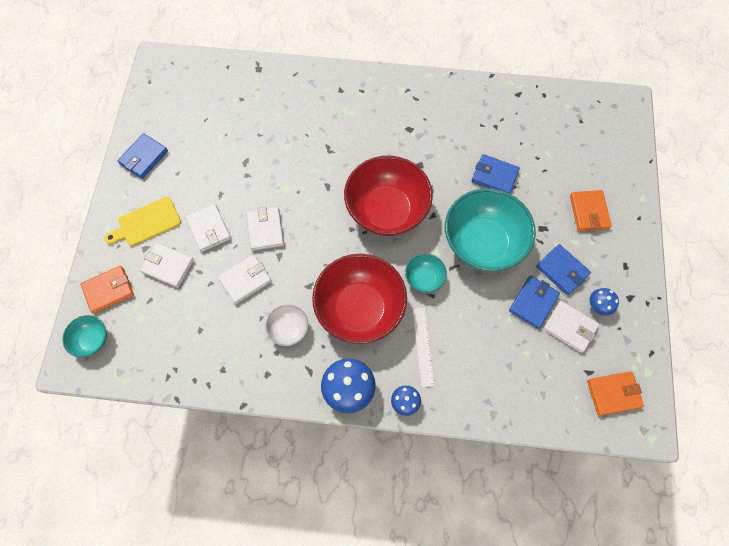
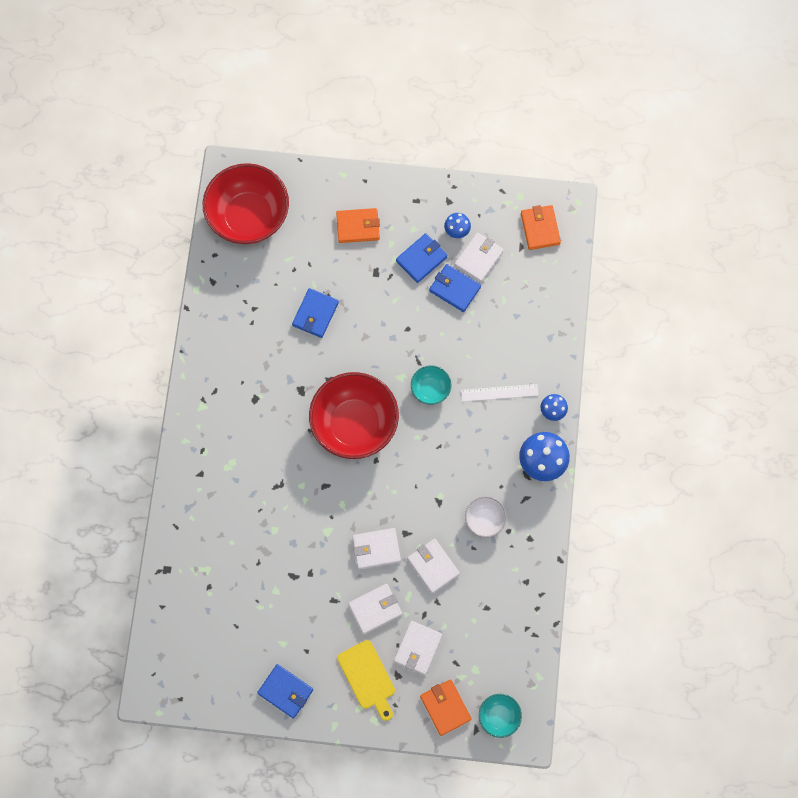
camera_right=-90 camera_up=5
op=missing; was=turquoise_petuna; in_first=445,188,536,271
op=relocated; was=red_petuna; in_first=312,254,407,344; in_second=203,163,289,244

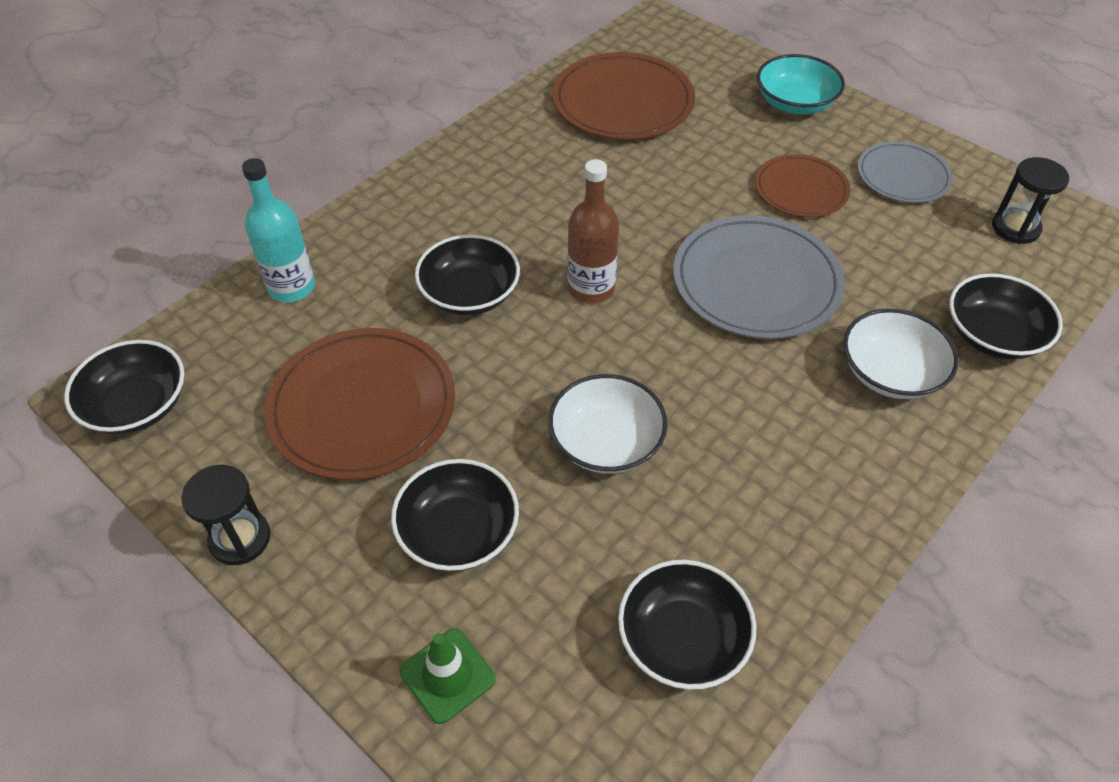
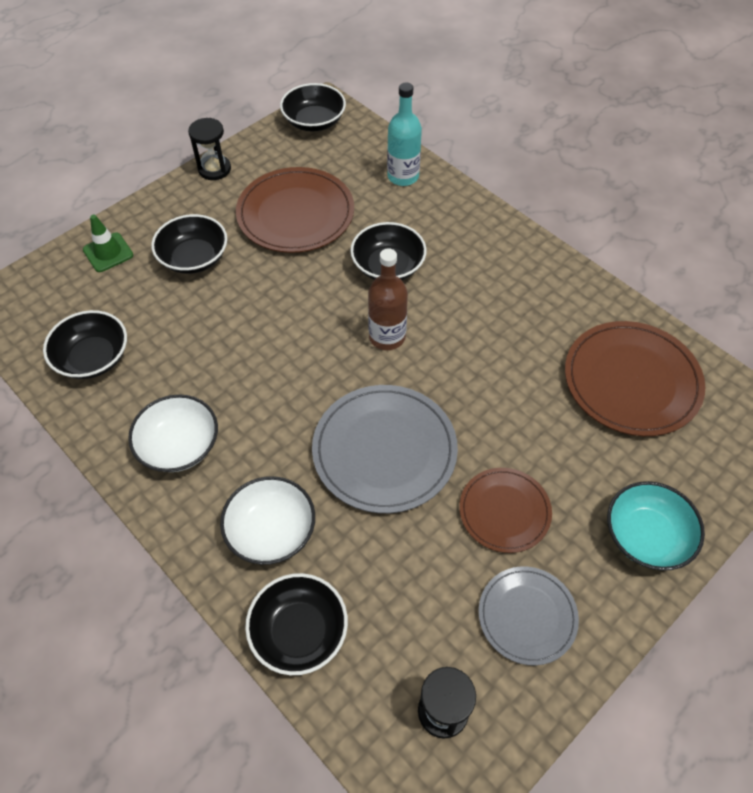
camera_right=95 camera_up=5
op=relocated; was=white_petuna; in_first=548,374,667,474; in_second=128,394,218,472

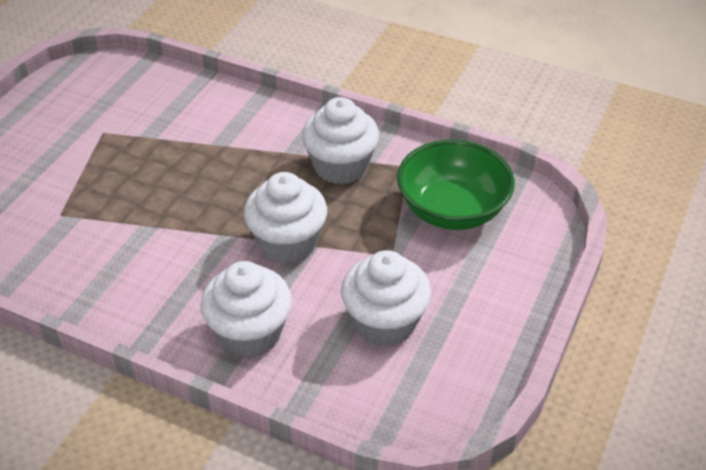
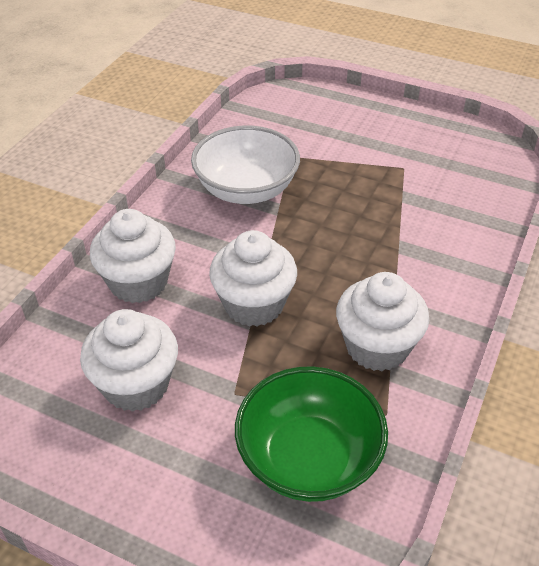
camera_right=90 camera_up=0
op=appeared; now=white_petuna; in_second=191,126,300,204

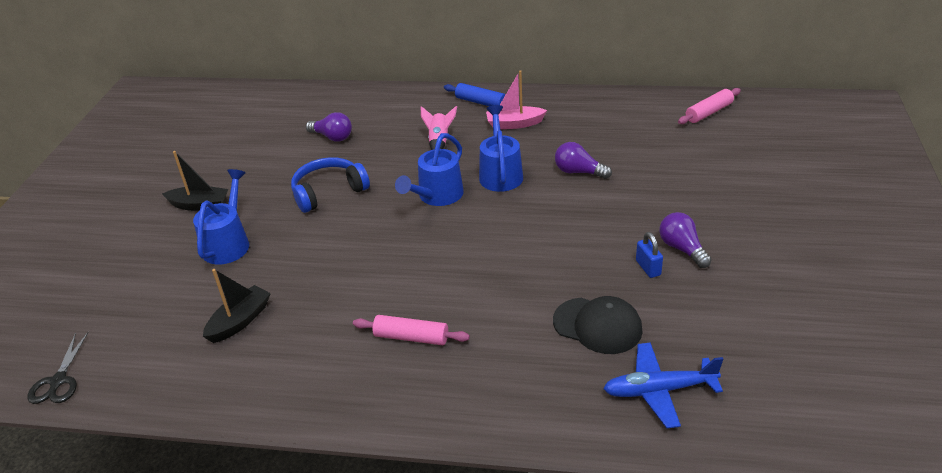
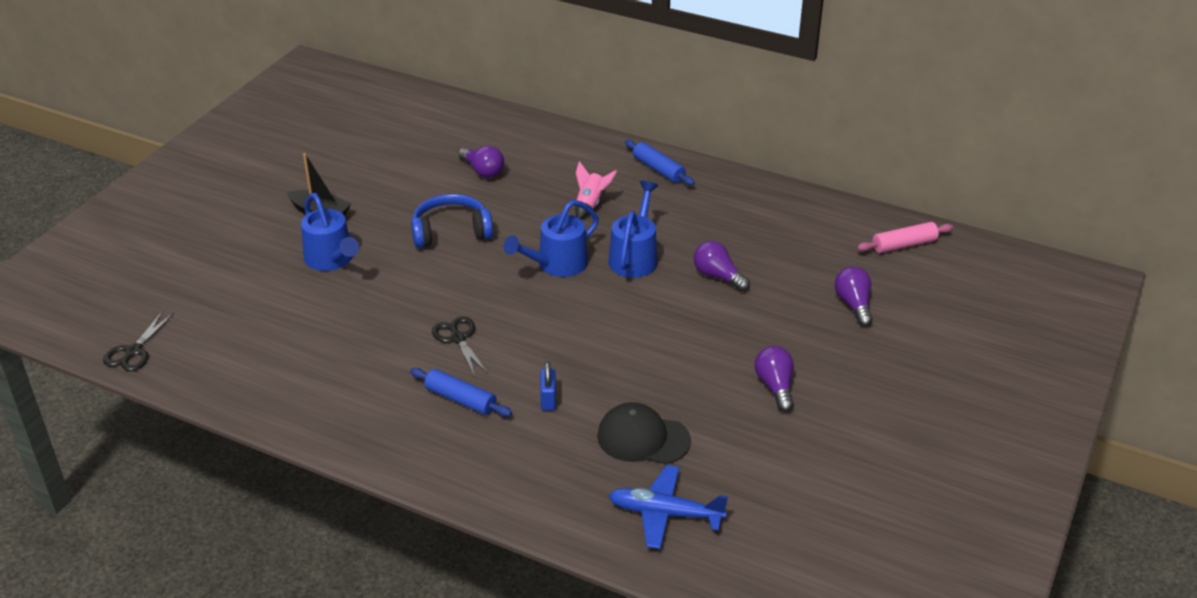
camera_right=15 camera_up=0
op=missing; was=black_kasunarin; in_first=203,269,271,343
op=missing; was=pink_kasunarin; in_first=486,70,547,129
op=appeared; now=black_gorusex; in_second=432,317,488,376
op=appeared; now=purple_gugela; in_second=835,267,873,327
op=relocated; was=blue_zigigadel; in_first=636,232,663,278; in_second=540,361,556,411
op=colour; was=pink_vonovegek; now=blue_vonovegek; in_first=353,315,470,345; in_second=410,368,512,417
op=spun; was=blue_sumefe; in_first=193,169,249,265; in_second=301,193,359,271; clockwise=120
op=spun; was=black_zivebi; in_first=553,296,643,354; in_second=597,402,691,464; clockwise=150

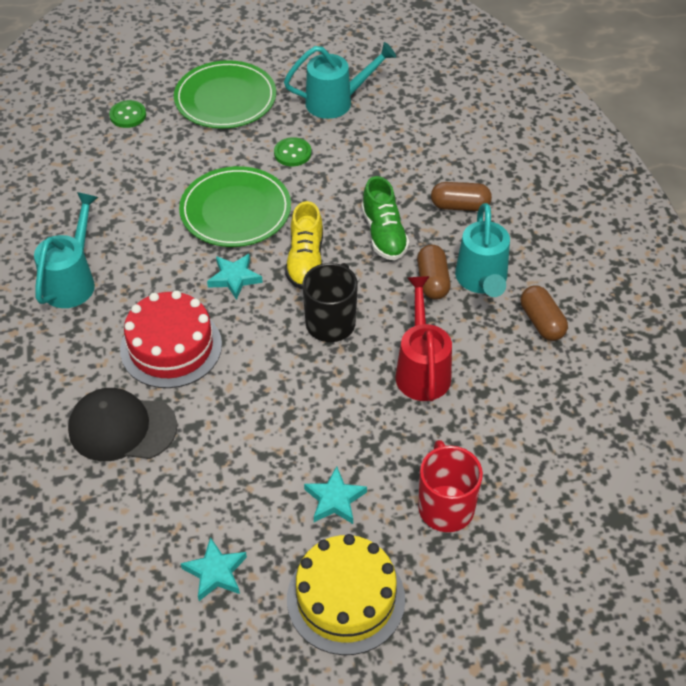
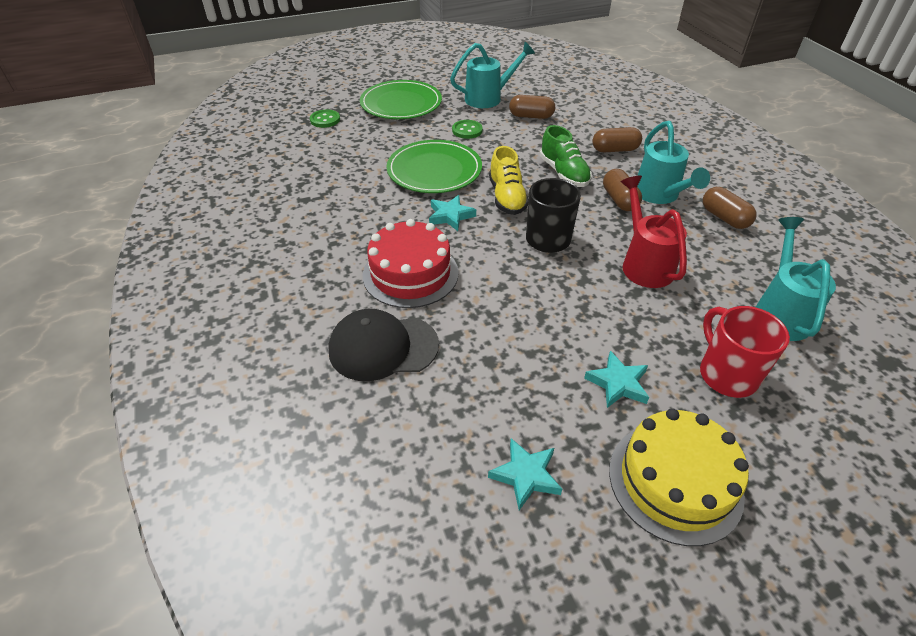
camera_right=-10 camera_up=-5
op=appeared; now=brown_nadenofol; in_second=509,95,555,119
op=relocated; was=turquoise_sumefe; in_first=34,192,98,308; in_second=756,217,836,341

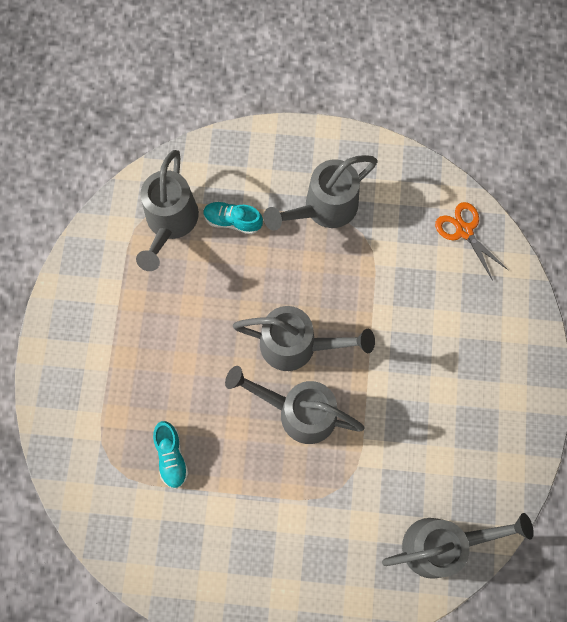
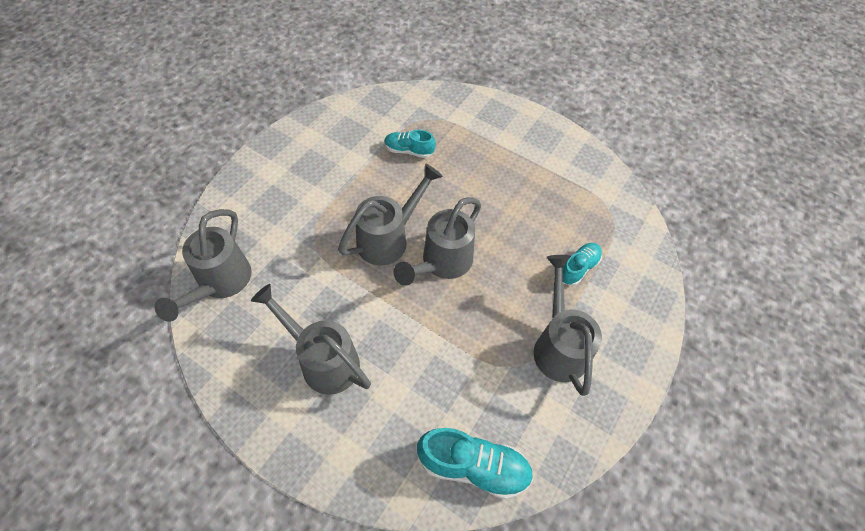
camera_right=115 camera_up=-15
op=relocated; was=grey_sumefe; in_first=136,150,199,271; in_second=251,284,371,395
op=exchanged; was=orange_gorusex; now=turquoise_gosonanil; in_first=435,202,508,281; in_second=417,428,533,499

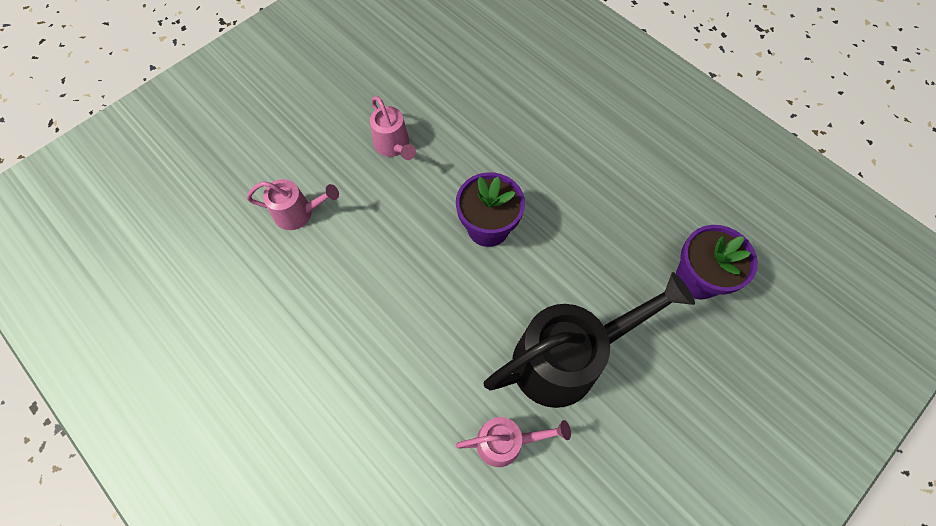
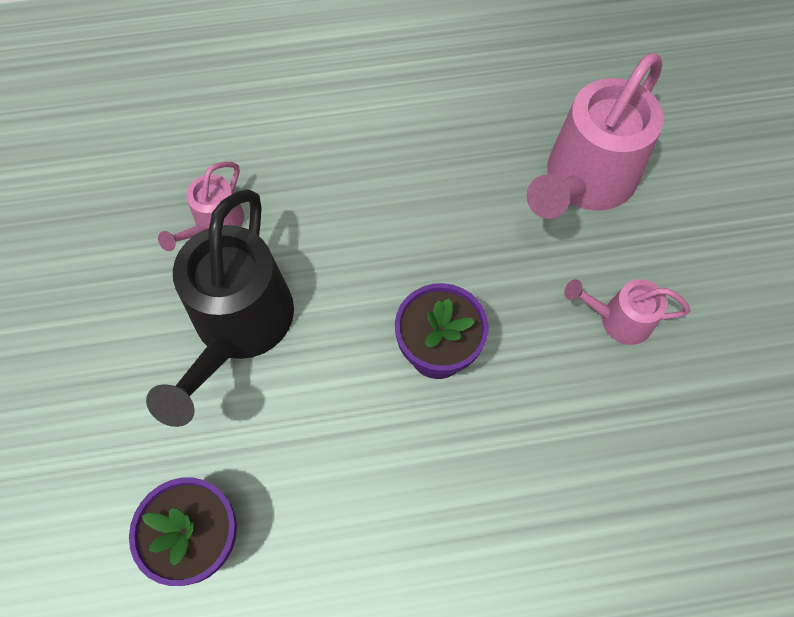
camera_right=125 camera_up=0
op=size; was=pink_sumefe; in_first=247,179,339,230; in_second=527,52,664,219; ratio=1.96

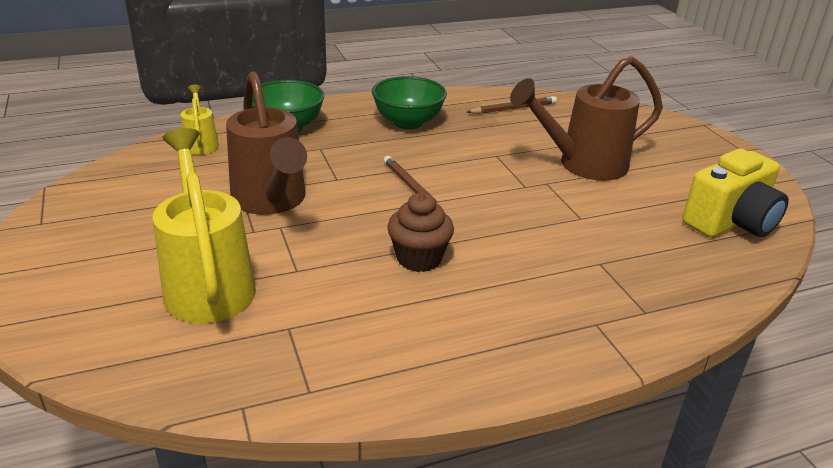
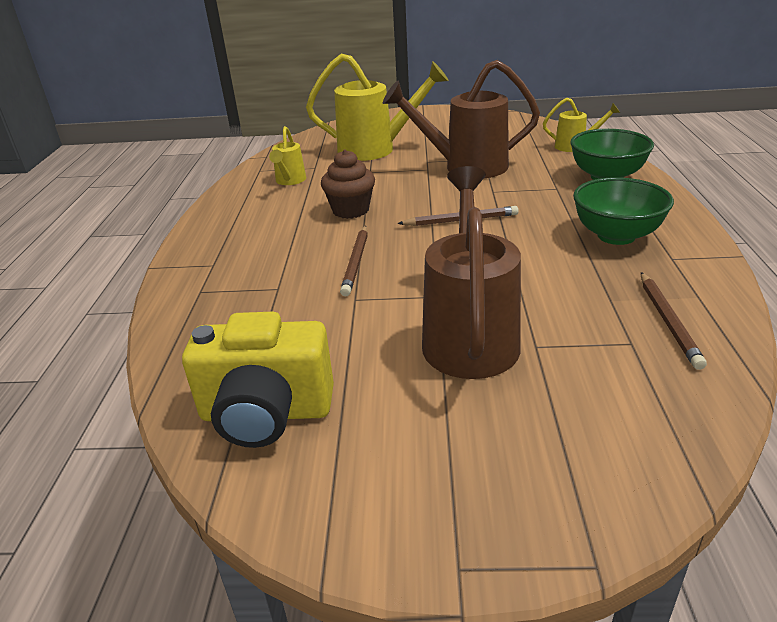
camera_right=115 camera_up=0
op=appeared; now=yellow_sumefe; in_second=269,126,306,185
op=appeared; now=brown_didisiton; in_second=340,226,368,297
op=spun; was=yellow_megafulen; in_first=682,148,789,237; in_second=182,312,334,448; clockwise=-75

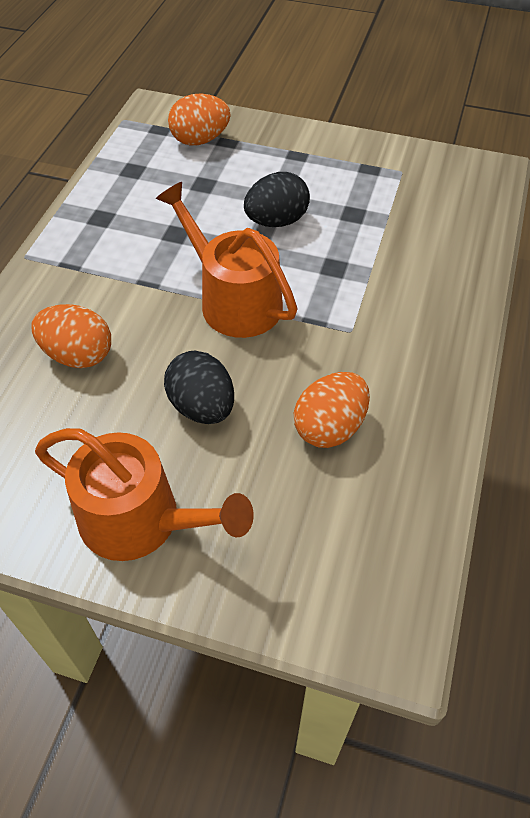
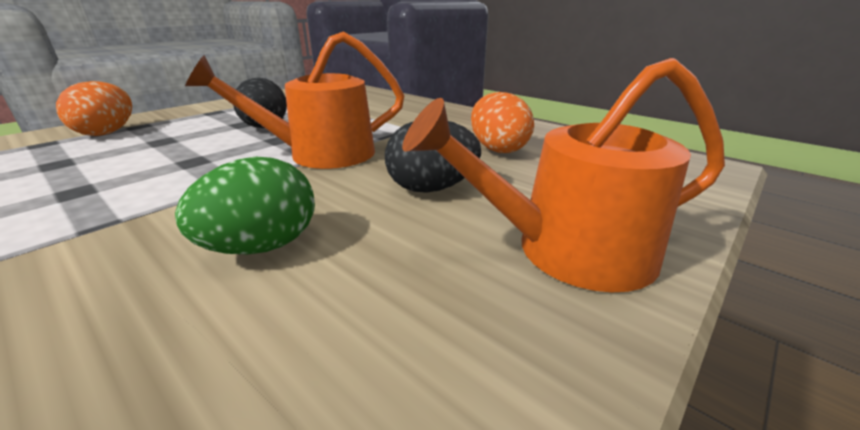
camera_right=-65 camera_up=-25
op=colour; was=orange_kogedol; now=green_kogedol; in_first=32,304,111,368; in_second=175,157,315,254
op=spun; was=orange_sumefe; in_first=35,428,254,561; in_second=402,58,725,292; clockwise=-150

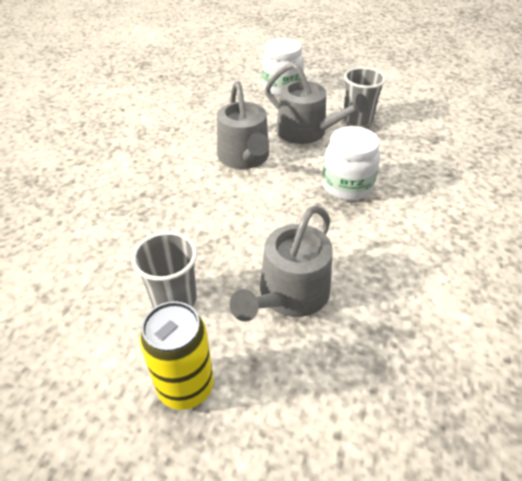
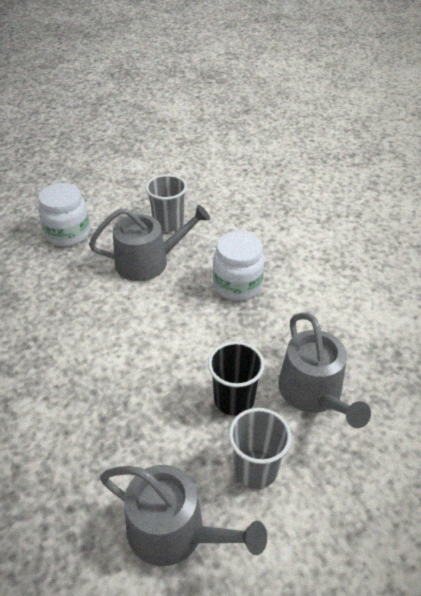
camera_right=-50 camera_up=0
op=missing; was=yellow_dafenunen; in_first=140,301,214,410
op=appeared; now=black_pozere; in_second=208,341,265,416
op=relocated; was=grey_sumefe; in_first=217,81,269,169; in_second=100,465,267,566

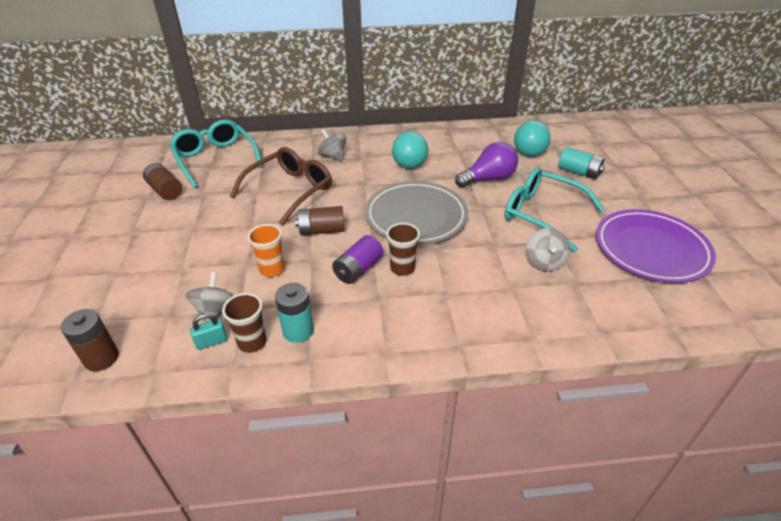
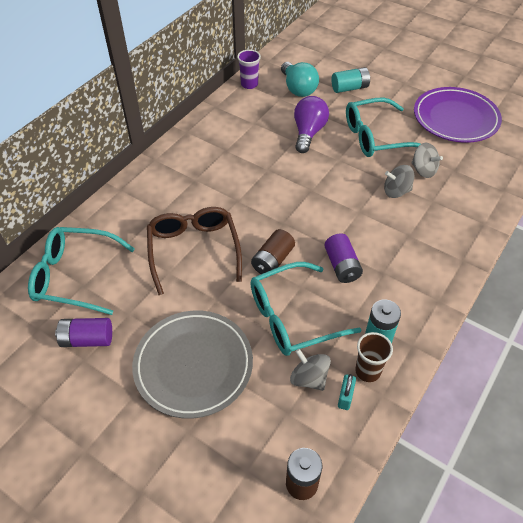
camera_right=-50 camera_up=10
op=missing; was=brown_pozere; in_first=386,223,420,276
op=missing; was=turquoise_gugela; in_first=392,132,428,169
op=appeared; now=purple_pozere; in_second=237,50,261,89
op=relocated; was=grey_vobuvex; in_first=317,129,346,161; in_second=384,165,414,198
op=relocated; was=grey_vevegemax; in_first=365,181,468,244; in_second=132,311,253,419
op=exchanged; was=orange_pozere; now=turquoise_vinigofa; in_first=248,224,284,277; in_second=250,262,361,356
op=colour; was=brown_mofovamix; now=purple_mofovamix; in_first=143,163,182,200; in_second=55,318,112,347

